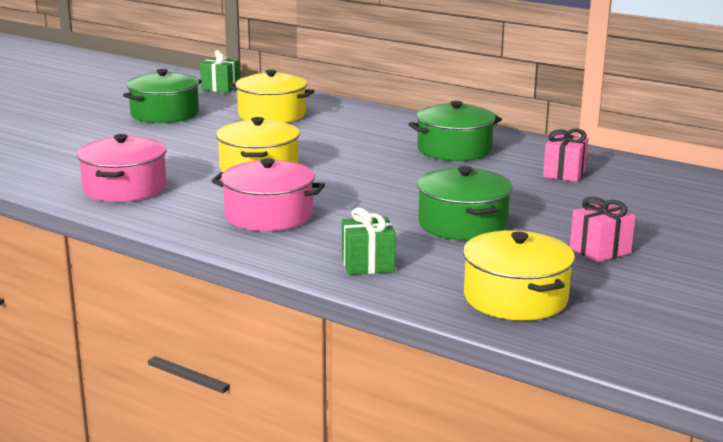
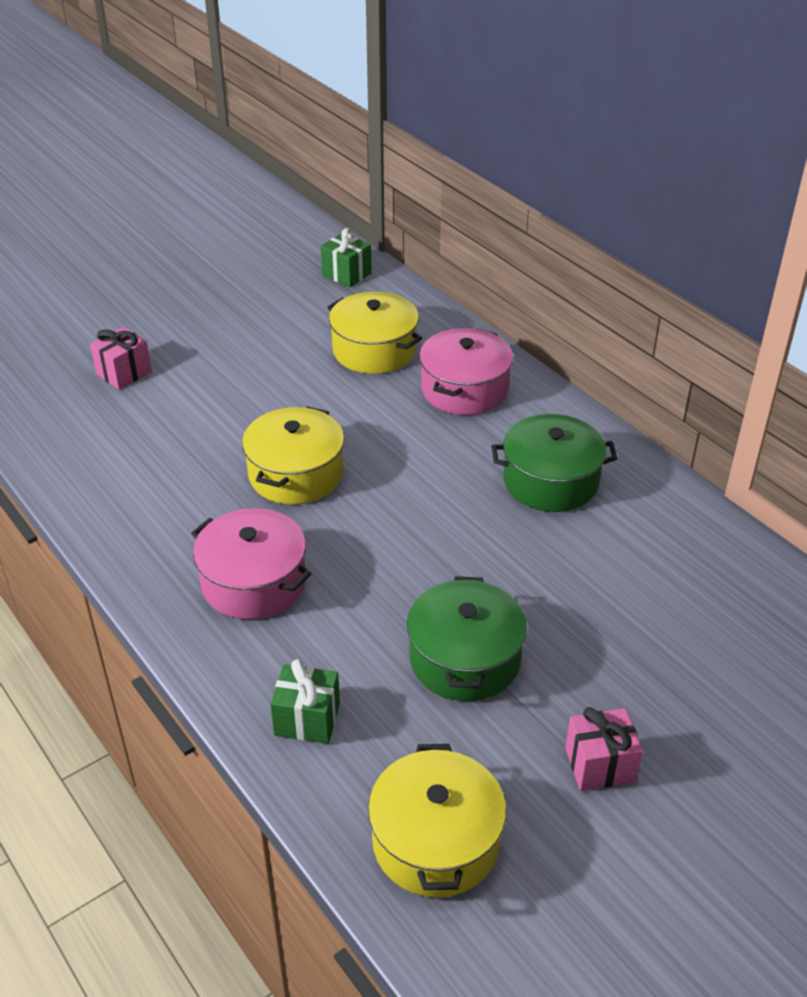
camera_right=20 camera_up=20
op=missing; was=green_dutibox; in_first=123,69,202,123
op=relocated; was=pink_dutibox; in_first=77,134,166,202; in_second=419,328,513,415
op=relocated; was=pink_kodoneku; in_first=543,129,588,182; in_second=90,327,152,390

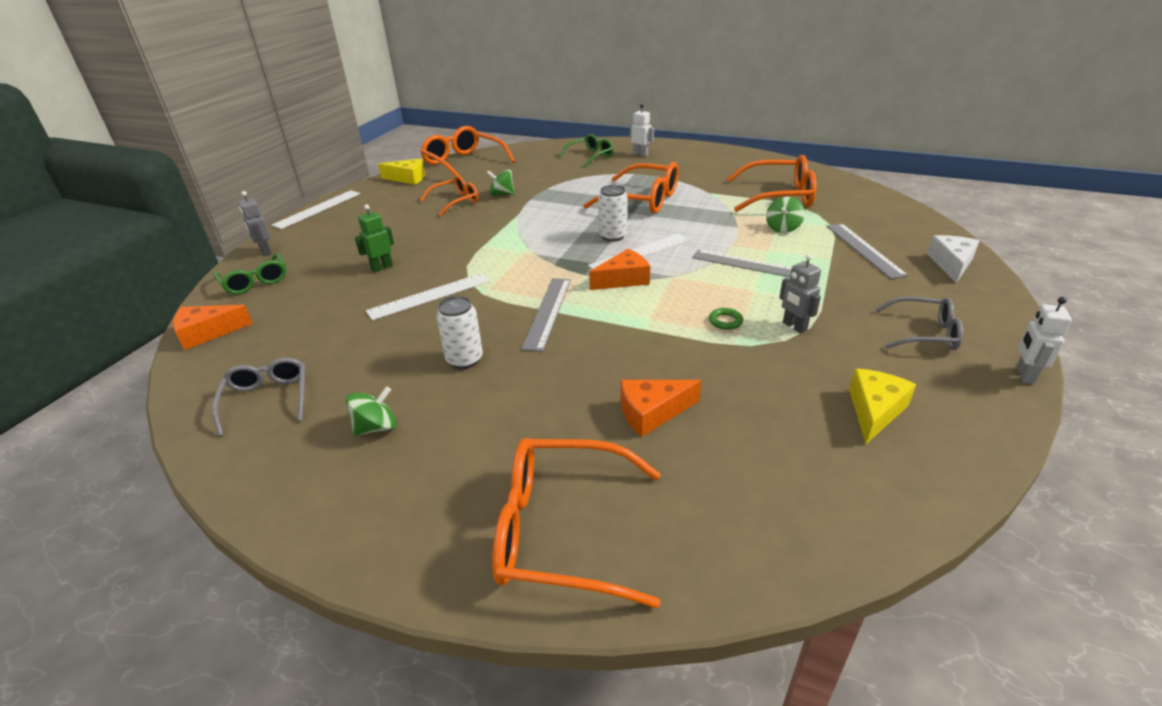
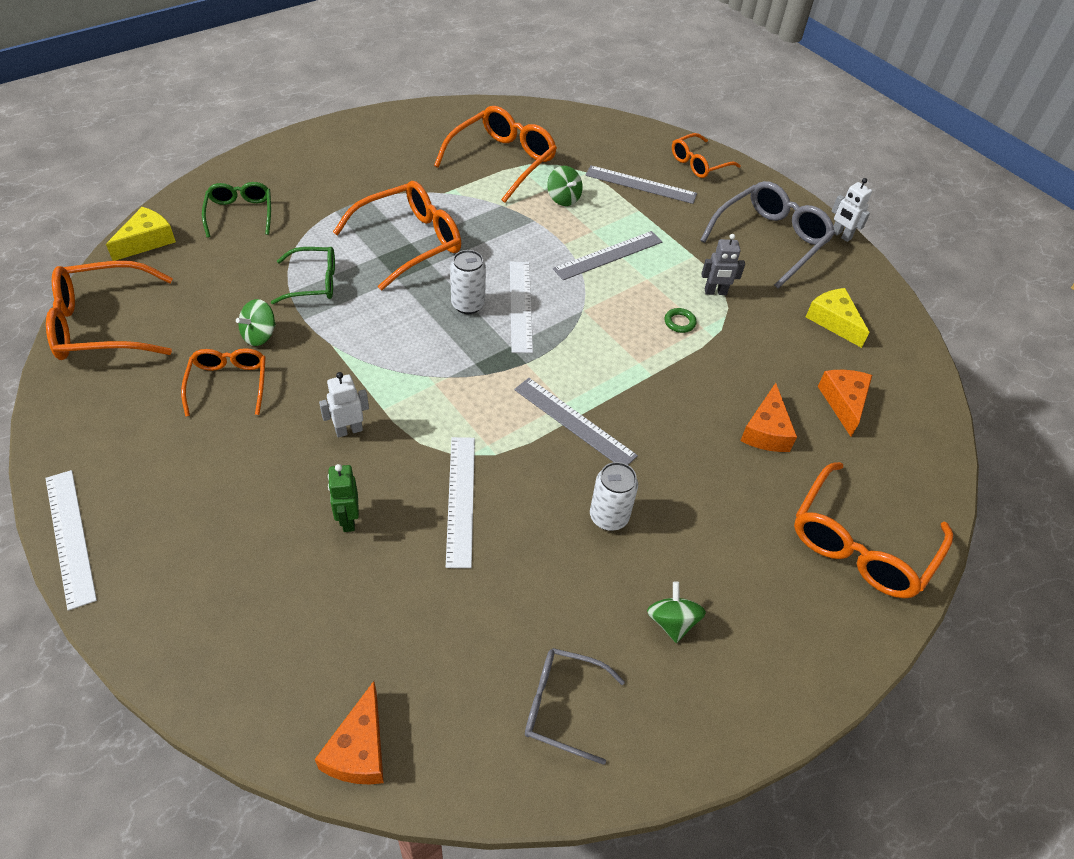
camera_right=-65 camera_up=15
op=missing; was=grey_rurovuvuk; in_first=238,191,272,256
op=relocated; was=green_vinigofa; in_first=213,253,286,294; in_second=271,247,335,304
op=relocated; was=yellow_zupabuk; in_first=378,159,425,185; in_second=106,207,176,261
op=relocated; was=orange_zupabuk; in_first=589,249,650,290; in_second=818,370,872,437
op=relocated; was=white_rurovuvuk; in_first=630,104,654,157; in_second=319,372,369,438
op=exchanged; was=white_zupabuk; now=orange_vinigofa; in_first=927,235,979,283; in_second=672,133,741,178
op=size; was=grey_vinigofa; in_first=875,297,963,350; in_second=700,181,835,289; ratio=1.64

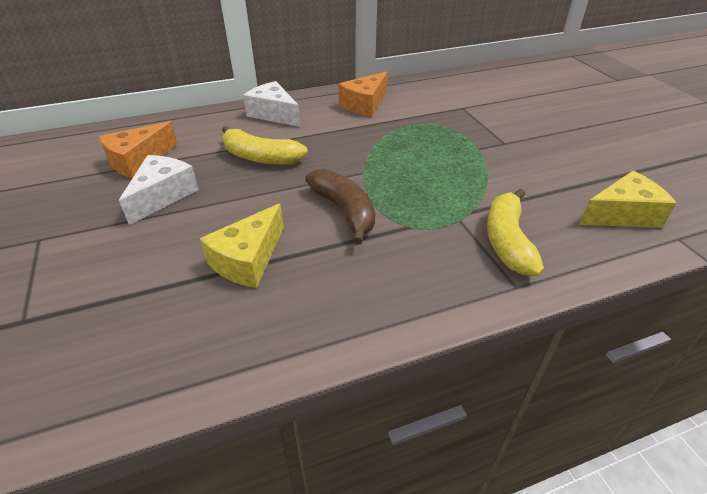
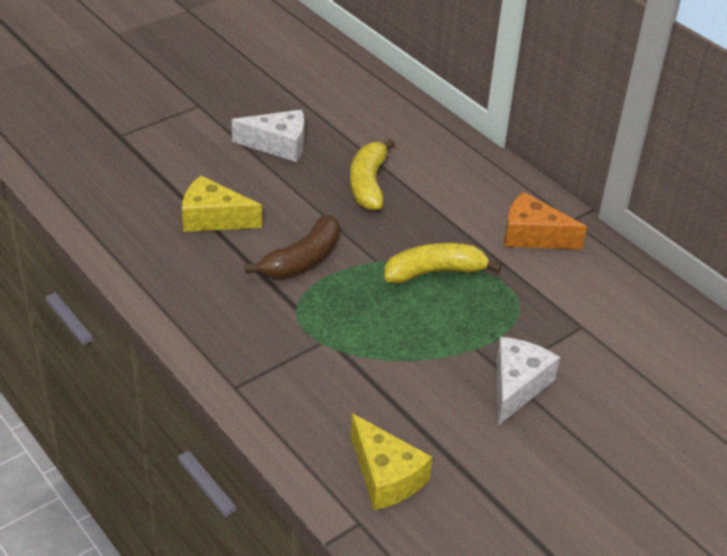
camera_right=70 camera_up=0
op=missing; was=orange_zupabuk; in_first=99,121,178,178
op=relocated; was=white_zupabuk; in_first=243,81,301,127; in_second=496,337,560,425
op=relocated; was=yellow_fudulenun; in_first=487,189,544,276; in_second=384,243,502,284

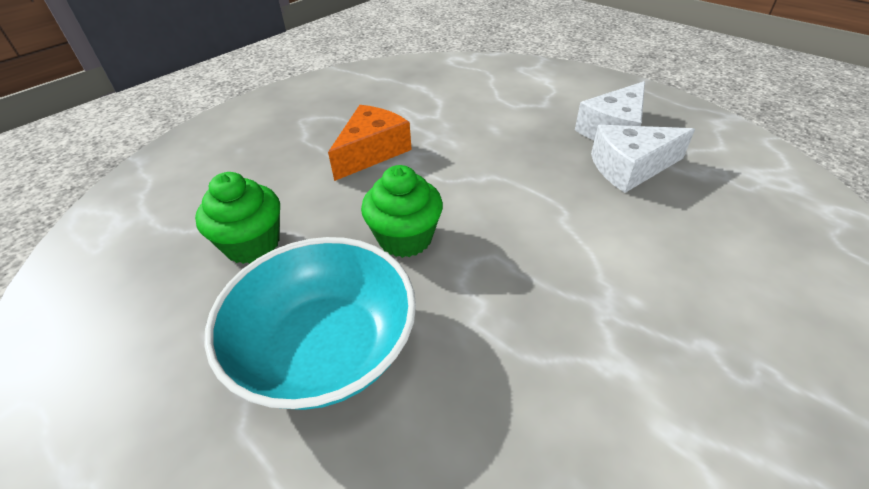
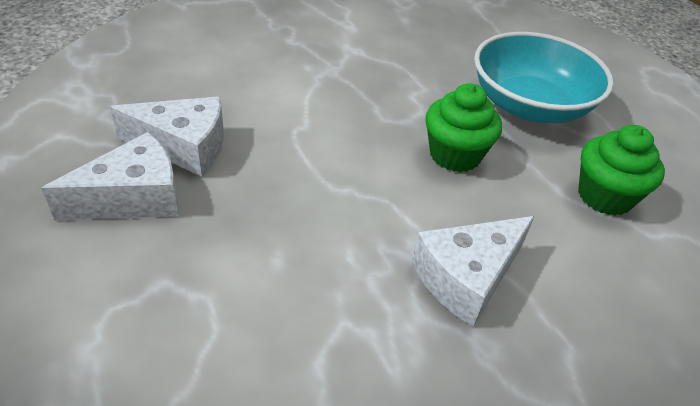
camera_right=-165 camera_up=0
op=colour; was=orange_zupabuk; now=white_zupabuk; in_first=328,105,412,181; in_second=412,216,535,327

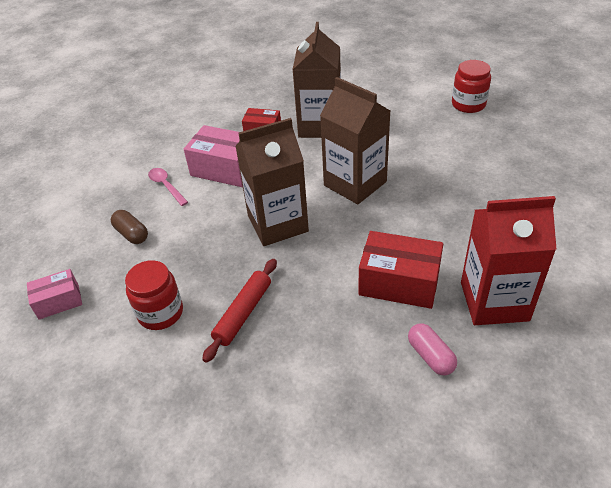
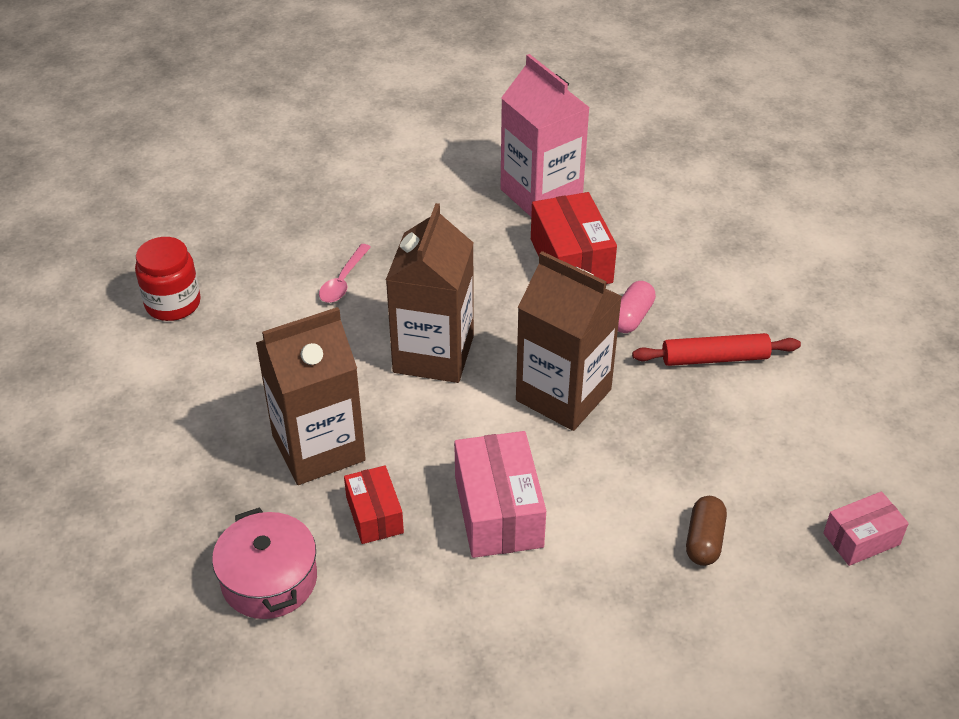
camera_right=-125 camera_up=0
op=missing; was=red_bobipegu; in_first=125,260,183,330
op=appeared; now=pink_dutibox; in_second=212,507,317,619
op=relocated; was=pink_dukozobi; in_first=148,168,188,206; in_second=319,244,371,303
op=relocated; was=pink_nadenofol; in_first=408,323,457,375; in_second=618,281,656,333
op=colour; was=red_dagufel; now=pink_dagufel; in_first=461,196,556,325; in_second=500,54,590,217
op=spun; was=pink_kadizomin; in_first=27,269,82,320; in_second=823,491,909,566; clockwise=-60

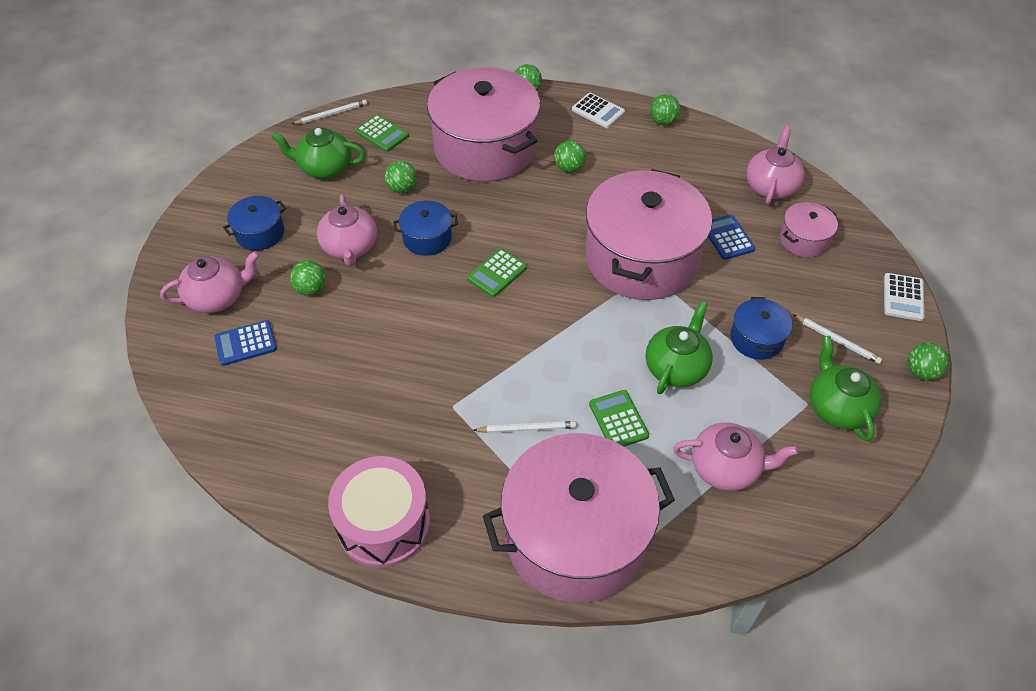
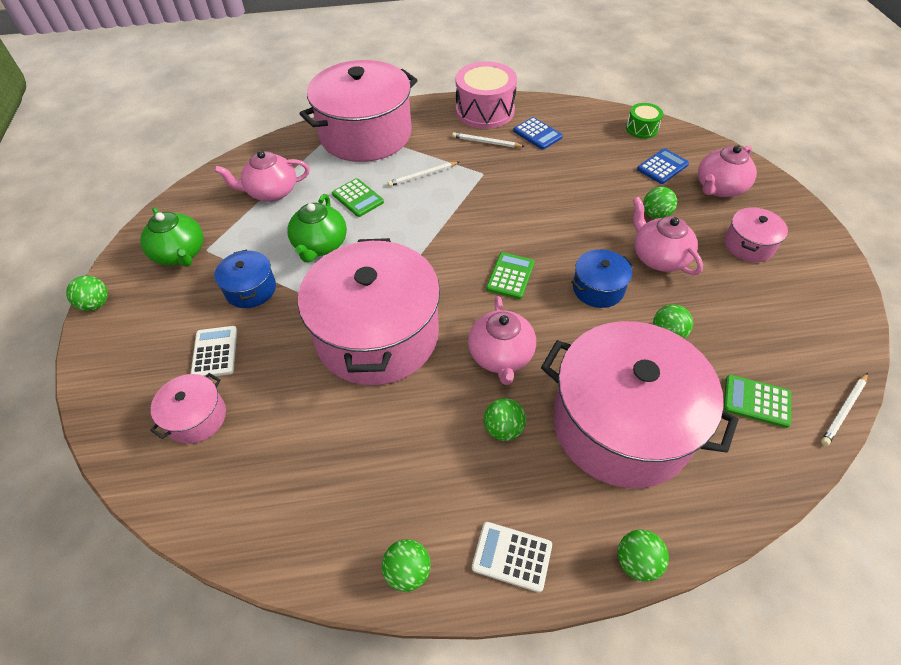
camera_right=160 camera_up=0
op=missing; was=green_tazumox; in_first=271,128,365,179
op=appeared; now=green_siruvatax; in_second=626,103,663,139
op=relocated; was=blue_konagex; in_first=708,215,755,260; in_second=513,117,563,150
op=relocated; was=pink_tazumox; in_first=746,126,805,204; in_second=468,296,536,385
op=relocated; was=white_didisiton; in_first=793,315,882,364; in_second=452,132,525,148
op=relocated; was=white_konagex; in_first=884,273,925,321; in_second=191,326,237,377
op=colour; was=blue_dutibox; now=pink_dutibox; in_first=223,196,286,251; in_second=724,207,788,262

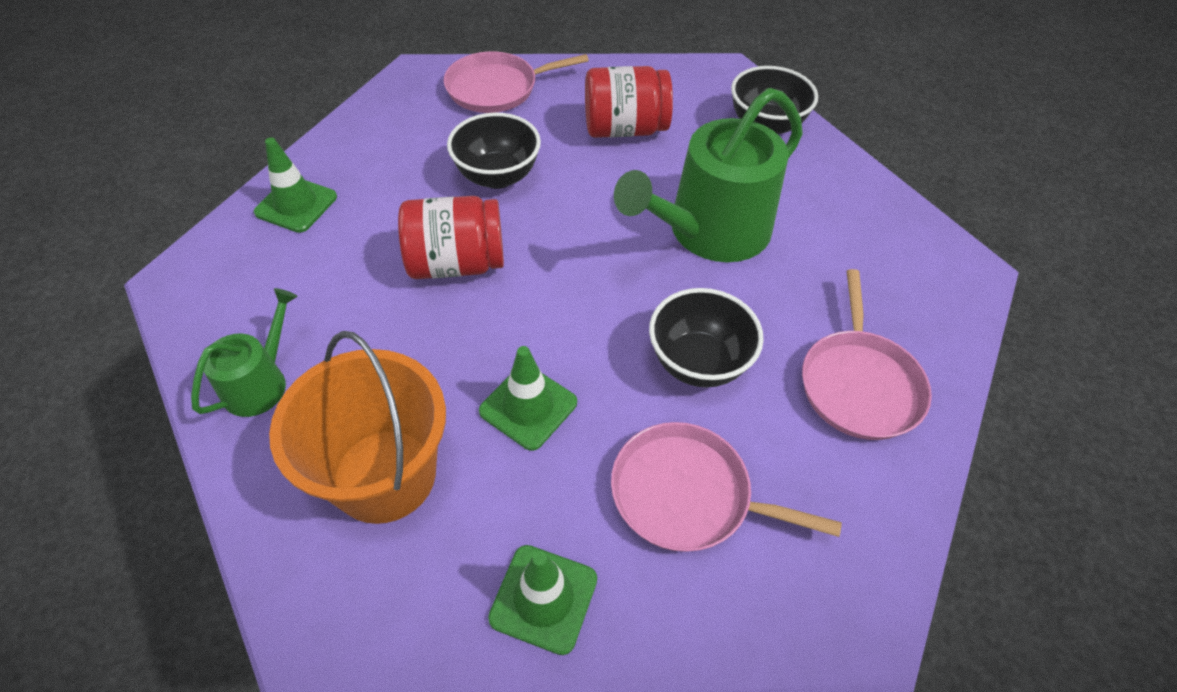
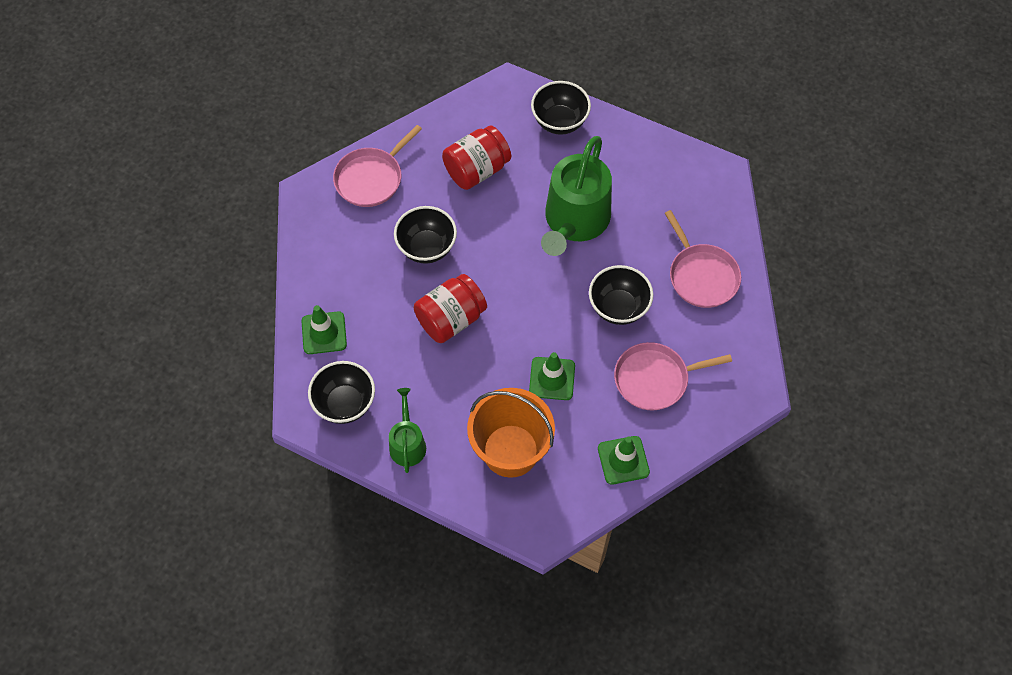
camera_right=-30 camera_up=10
op=appeared; now=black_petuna; in_second=308,361,375,424

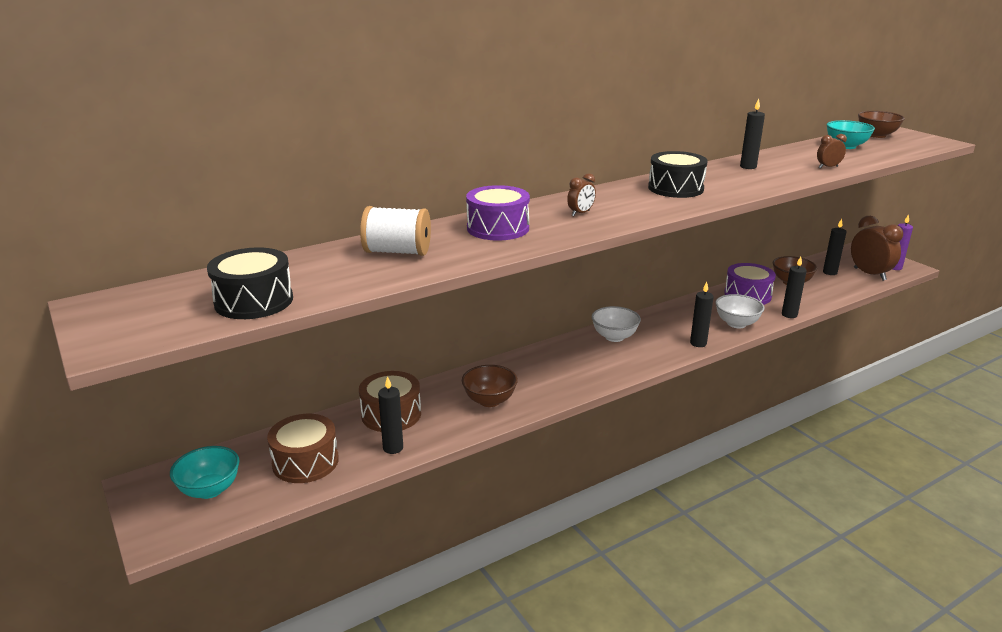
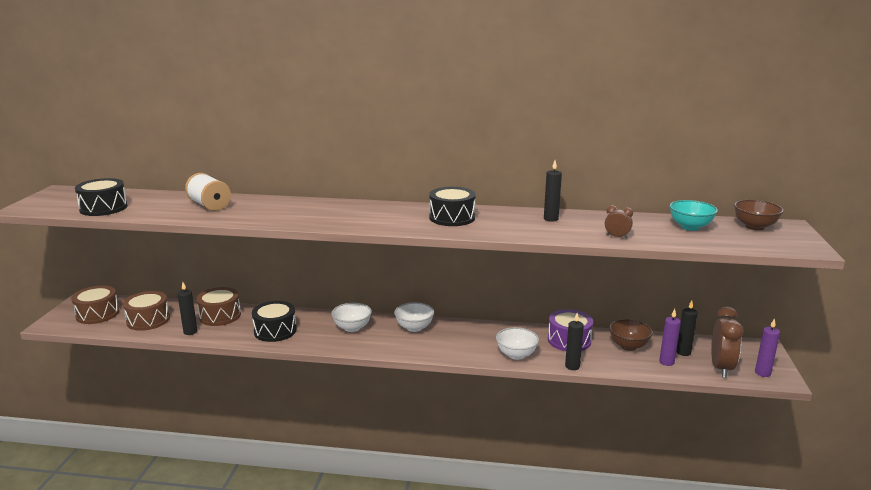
camera_right=40 camera_up=-5
op=missing; was=purple_siruvatax; in_first=466,185,530,240
op=missing; was=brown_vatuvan; in_first=567,173,596,216
op=missing; was=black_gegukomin; in_first=690,282,713,347
op=appeared; now=white_petuna; in_second=331,303,372,332
op=appeared; now=purple_gegukomin; in_second=659,309,681,366
op=exchanged; was=turquoise_petuna; now=brown_siruvatax; in_first=170,446,240,499; in_second=71,285,119,324
op=exchanged; was=brown_petuna; now=black_siruvatax; in_first=462,365,518,407; in_second=252,301,297,342

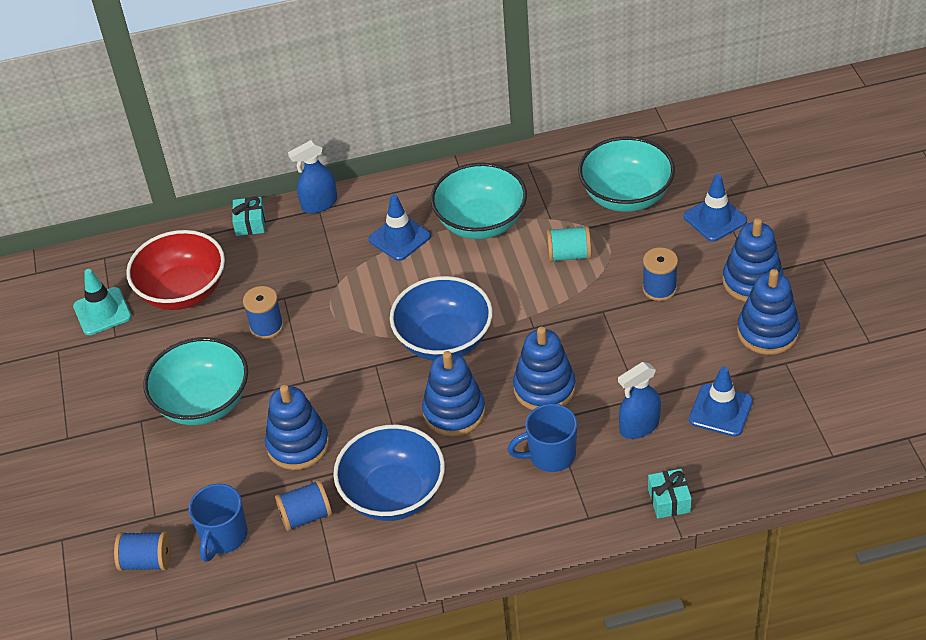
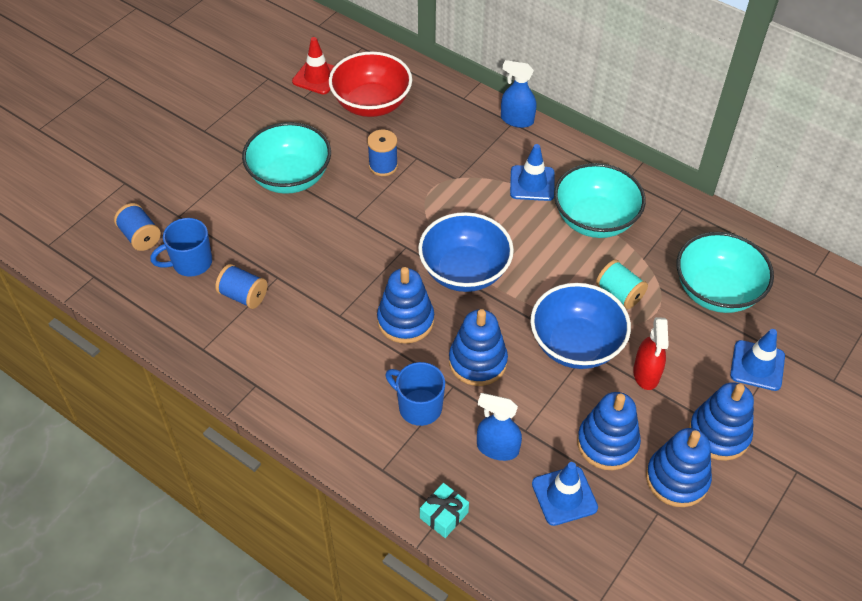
camera_right=45 camera_up=5
op=missing; was=turquoise_kodoneku; in_first=232,197,265,236
op=relocated; was=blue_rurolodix; in_first=265,385,329,470; in_second=577,392,641,470
op=relocated; was=blue_petuna; in_first=333,425,445,521; in_second=530,283,631,369
op=exchanged; was=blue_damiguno; now=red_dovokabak; in_first=643,247,678,301; in_second=633,317,669,390
op=colour; was=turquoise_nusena; now=red_nusena; in_first=73,269,132,335; in_second=292,37,334,94

